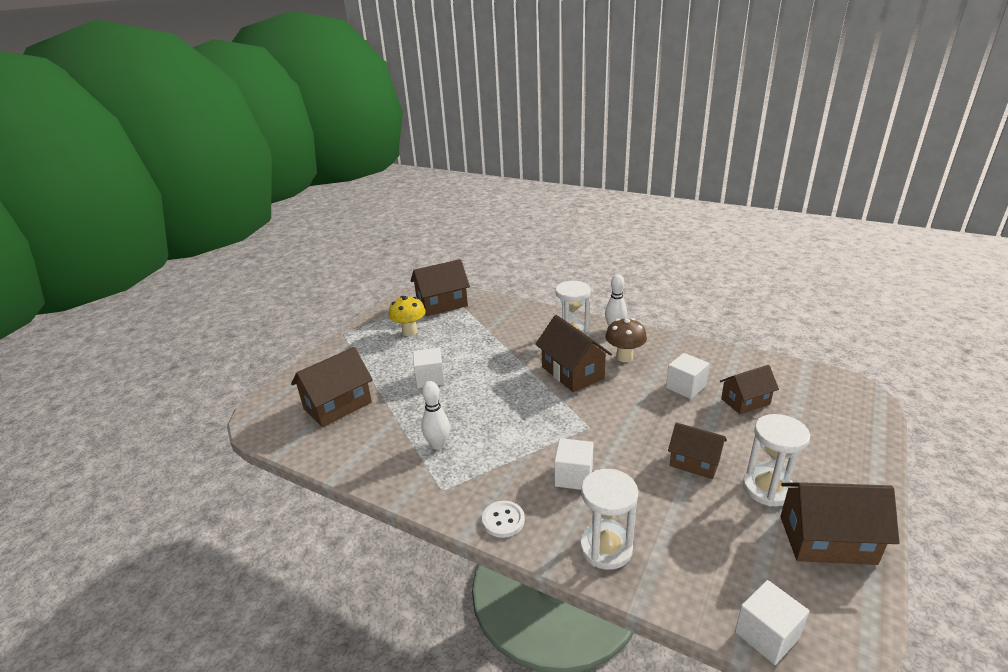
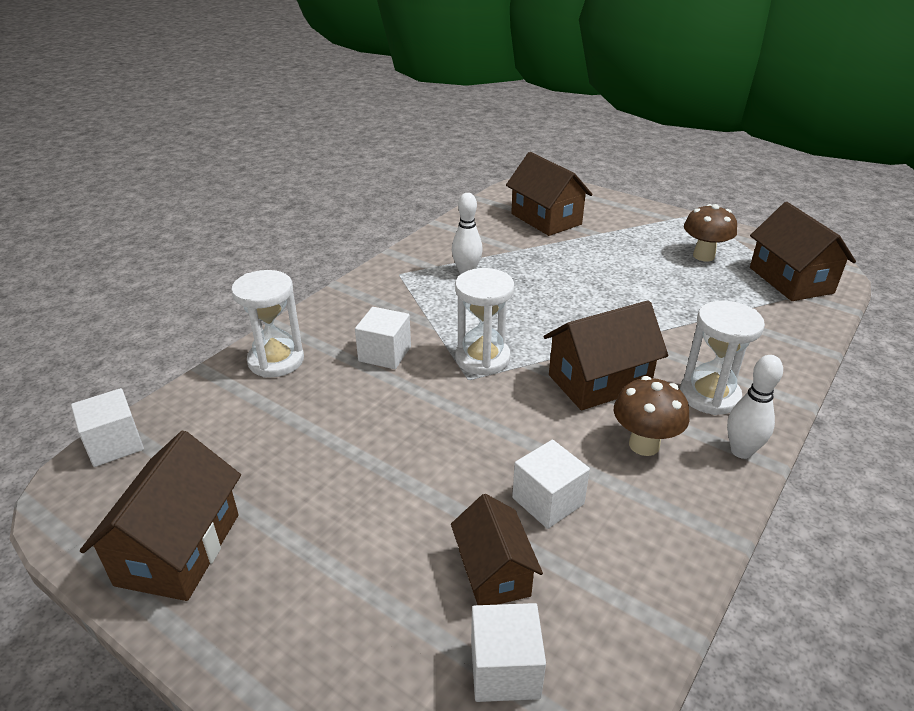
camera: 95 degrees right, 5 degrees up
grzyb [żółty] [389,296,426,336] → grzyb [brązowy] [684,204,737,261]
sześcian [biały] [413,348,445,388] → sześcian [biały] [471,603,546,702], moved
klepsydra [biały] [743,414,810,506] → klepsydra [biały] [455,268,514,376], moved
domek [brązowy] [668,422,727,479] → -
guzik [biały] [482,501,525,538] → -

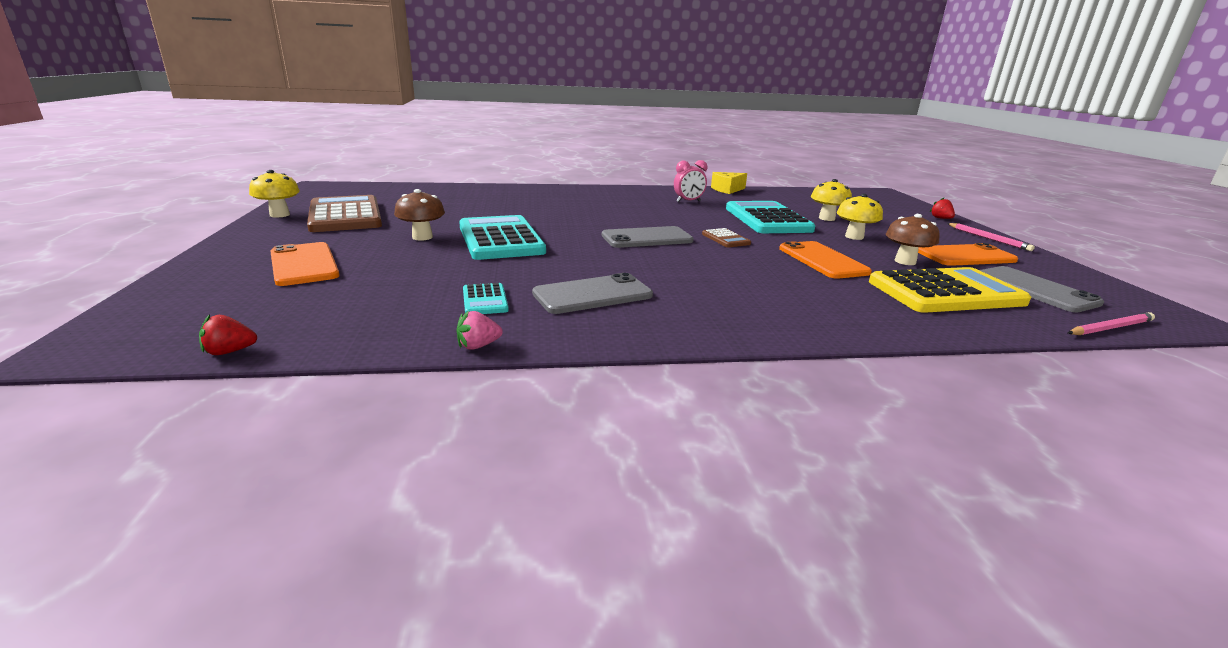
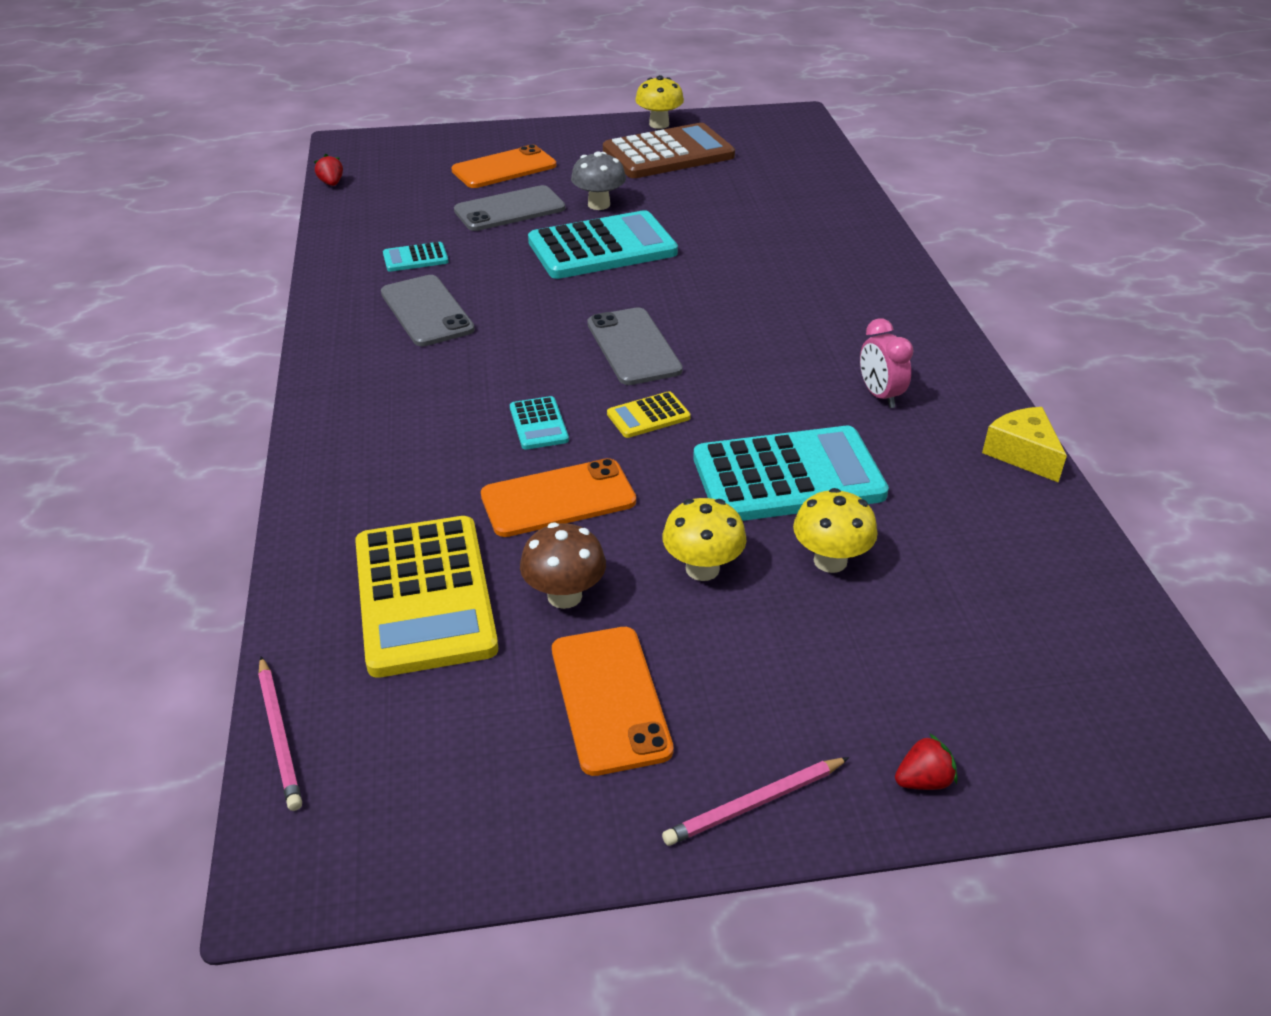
camera: 90 degrees right, 15 degrees up
grzyb [brązowy] [394,189,445,241] → grzyb [szary] [571,151,626,210]
kalkulator [brązowy] [702,228,751,247] → kalkulator [żółty] [607,391,691,438]
telefon [szary] [980,266,1104,312] → telefon [szary] [454,185,565,231], moved
truskawka [różowy] [456,311,503,350] → -
- → kalkulator [turkusowy] [510,396,569,450]

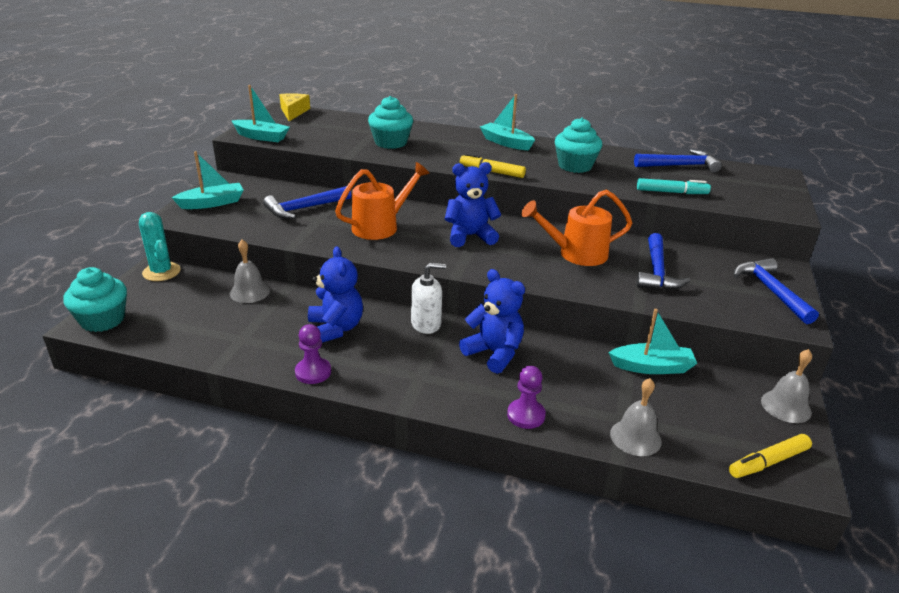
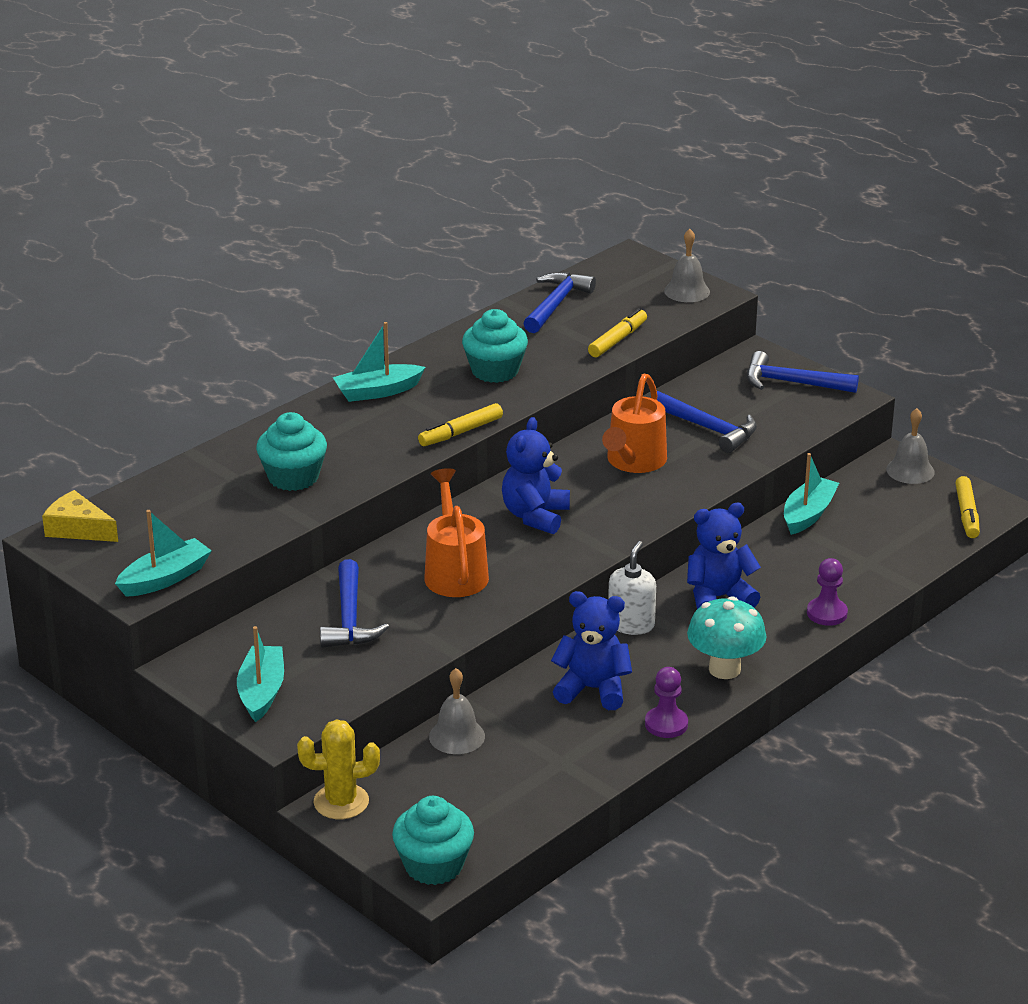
camera: 60 degrees left, 0 degrees up
flamaster [turkusowy] [637,178,711,194] → flamaster [żółty] [588,308,647,357]
kaktus [turkusowy] [139,212,181,281] → kaktus [żółty] [297,719,380,819]
dzwonek [szary] [610,378,662,456] → dzwonek [szary] [664,229,710,302], moved
- → grzyb [turkusowy] [687,596,767,679]

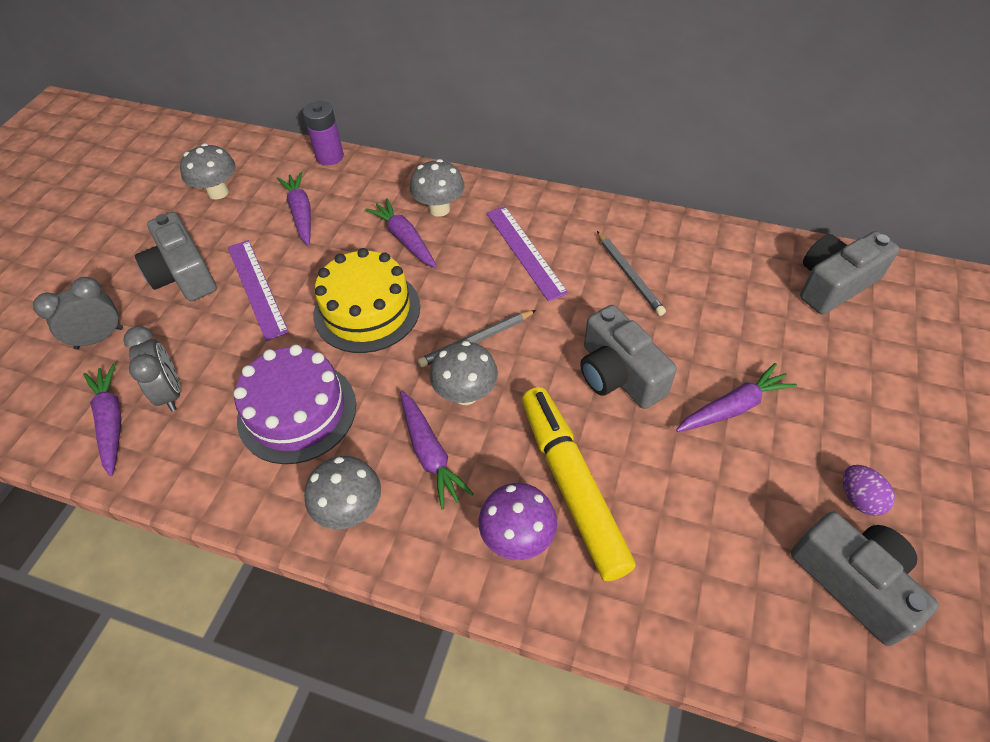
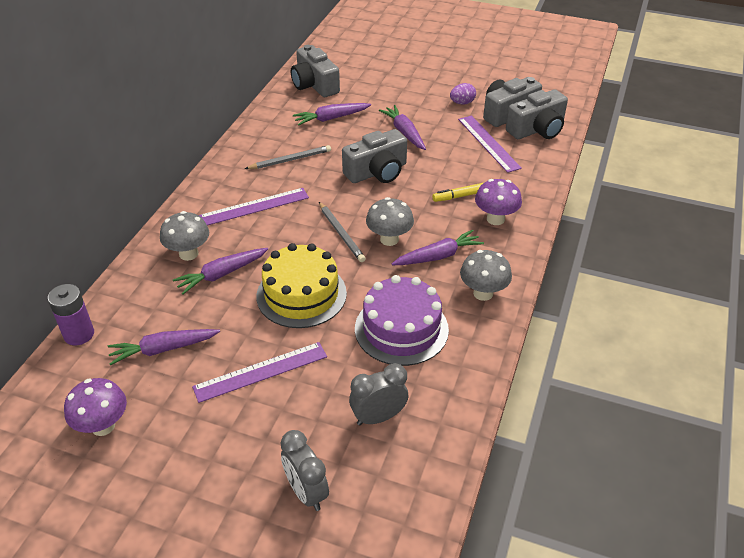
camera: 90 degrees left, 10 degrees down
grzyb [szary] [180,143,236,200] → grzyb [fioletowy] [64,378,127,436]
aparat fotograficzny [szary] [135,212,217,301] → aparat fotograficzny [szary] [506,89,568,139], moved
marchewka [fioletowy] [83,363,122,477] → marchewka [fioletowy] [293,103,371,126], moved
flamaster [żółty] [522,387,636,581] → flamaster [żółty] [432,182,485,202], x0.45
- → linijka [fioletowy] [458,116,522,173]

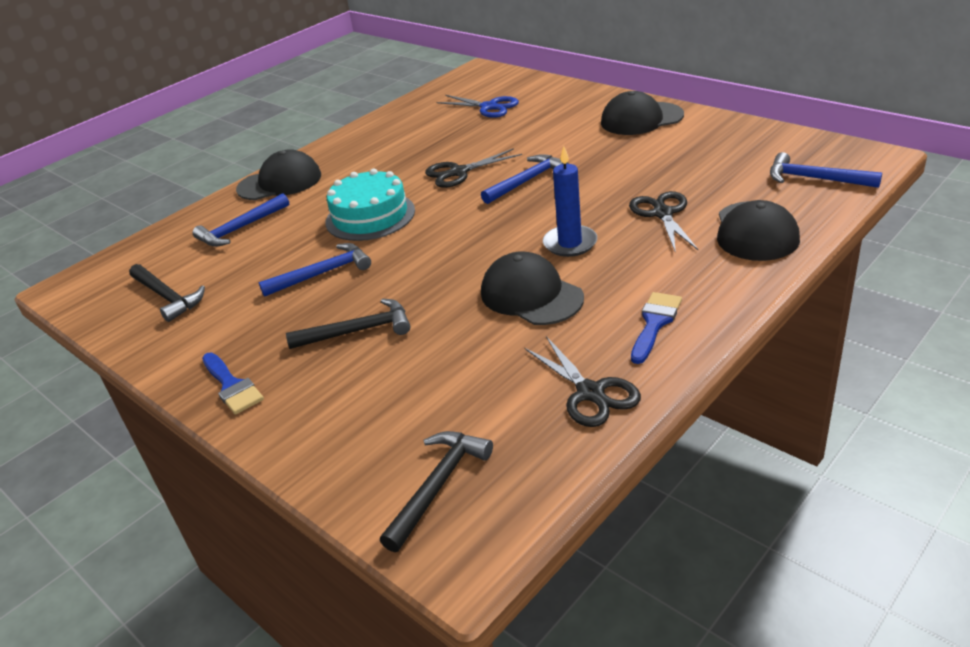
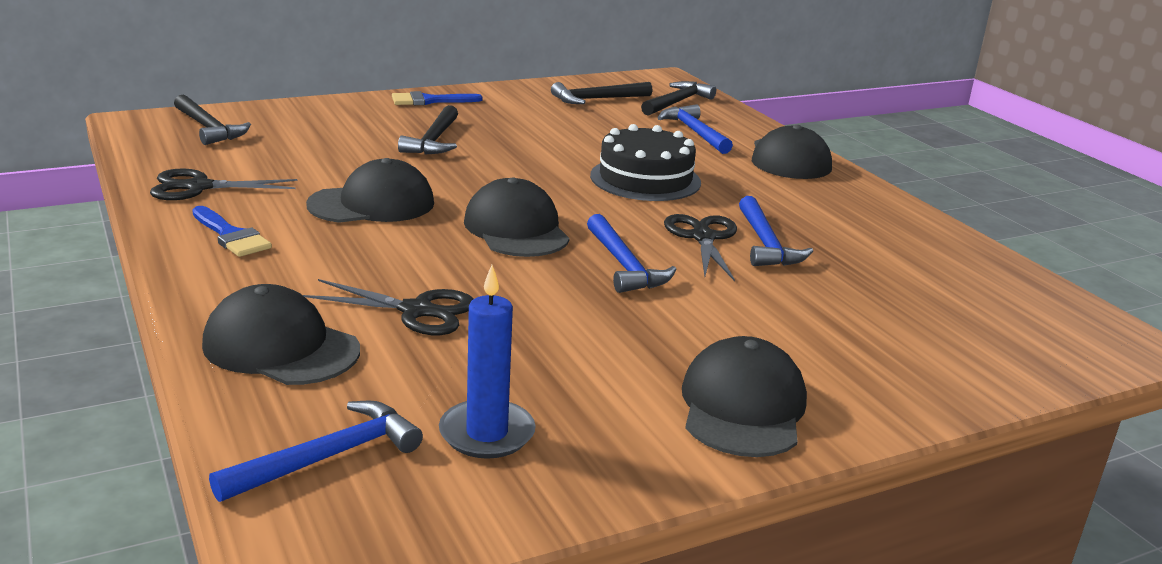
camera: 105 degrees right, 10 degrees down
nożyczki [niebieski] [436,95,519,118] → -
świeca [niebieski] [543,146,597,257] → świeca [niebieski] [439,265,536,459], moved
tort [turkusowy] [326,169,415,241] → tort [czarny] [590,124,701,201]
młotek [niebieski] [259,243,371,297] → młotek [niebieski] [739,196,813,266], moved
- → młotek [czarny] [641,81,716,116]
- → czapka [czarny] [464,177,570,257]

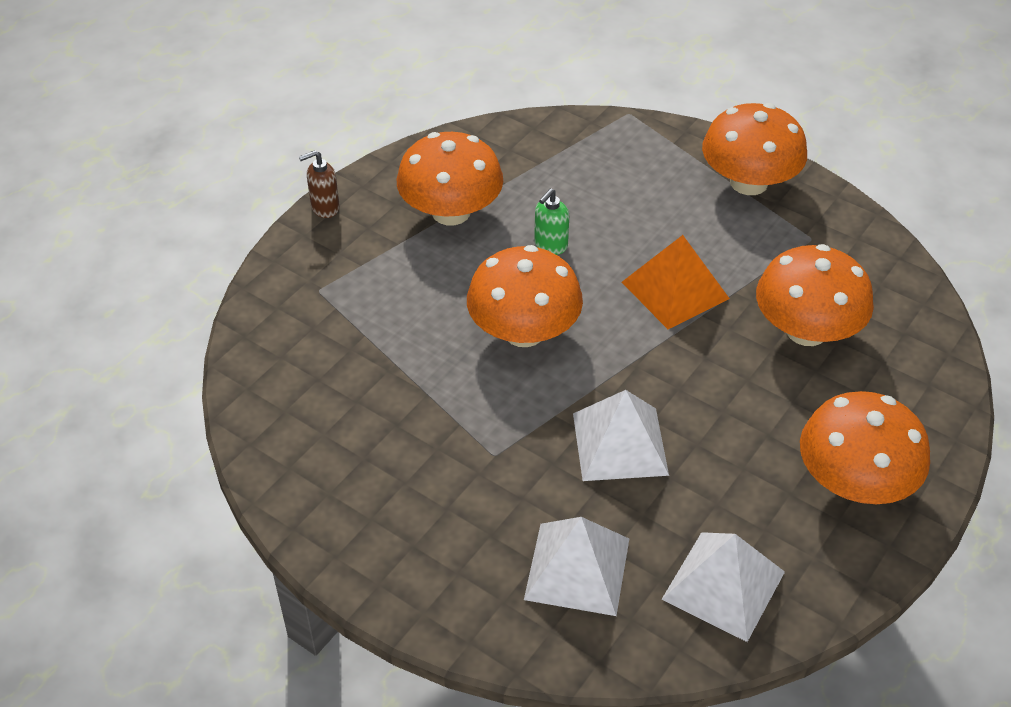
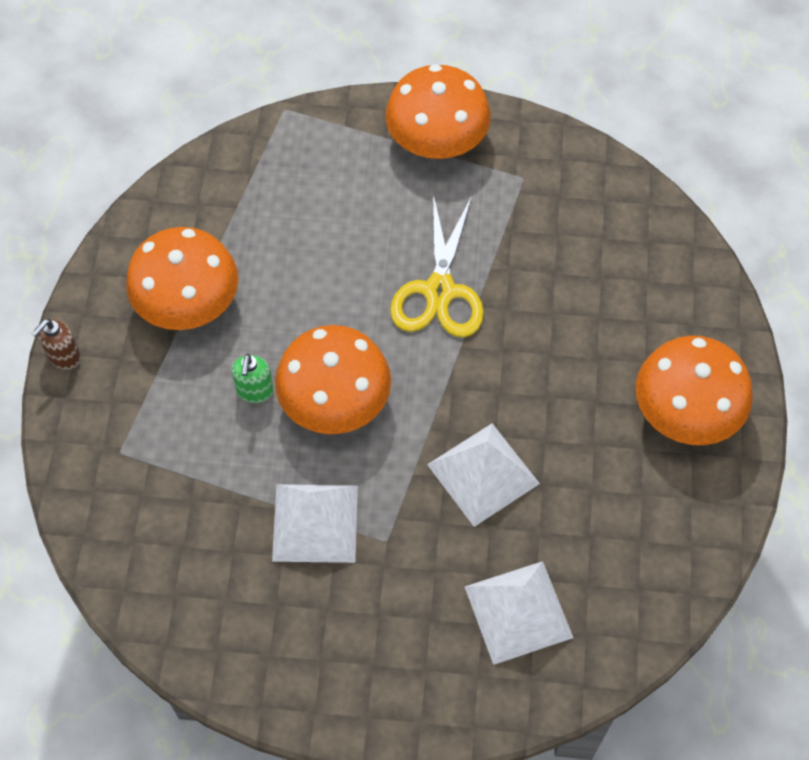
camera: 30 degrees left, 15 degrees up
dozownik mydła [zielony] [534,188,569,255] → dozownik mydła [zielony] [231,354,273,403], moved
piramida [pomarańczowy] [622,235,730,329] → nożyczki [żółty] [390,194,484,337]
grzyb [pomarańczowy] [756,244,874,346] → -
piramida [biały] [661,532,785,642] → piramida [biały] [272,484,358,563], moved

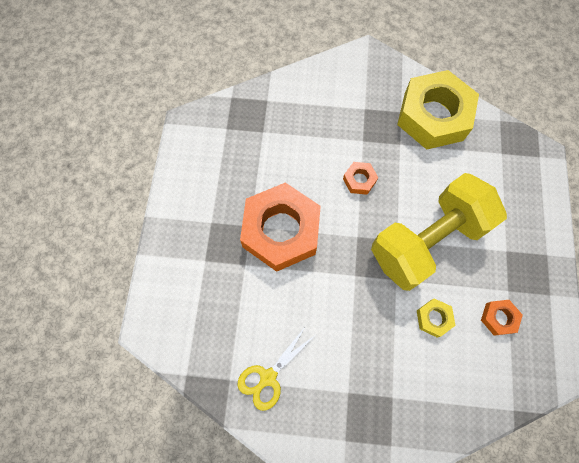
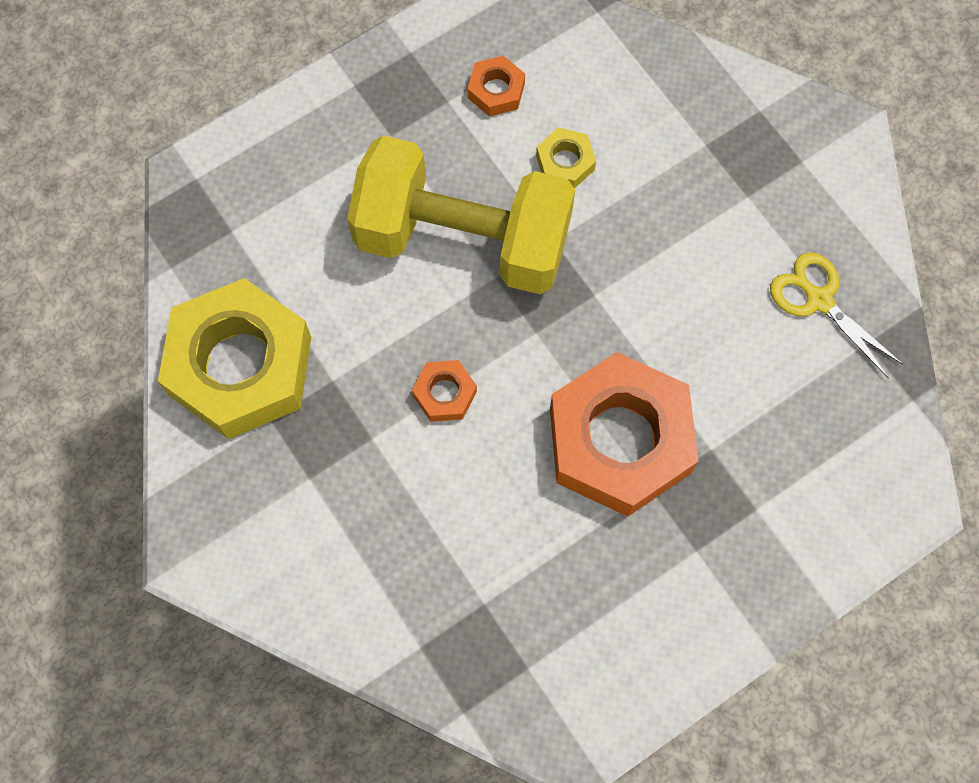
camera: 130 degrees left, 0 degrees up
nożyczki [żółty] [238,327,314,411] → nożyczki [żółty] [770,252,903,378], 135 degrees counterclockwise

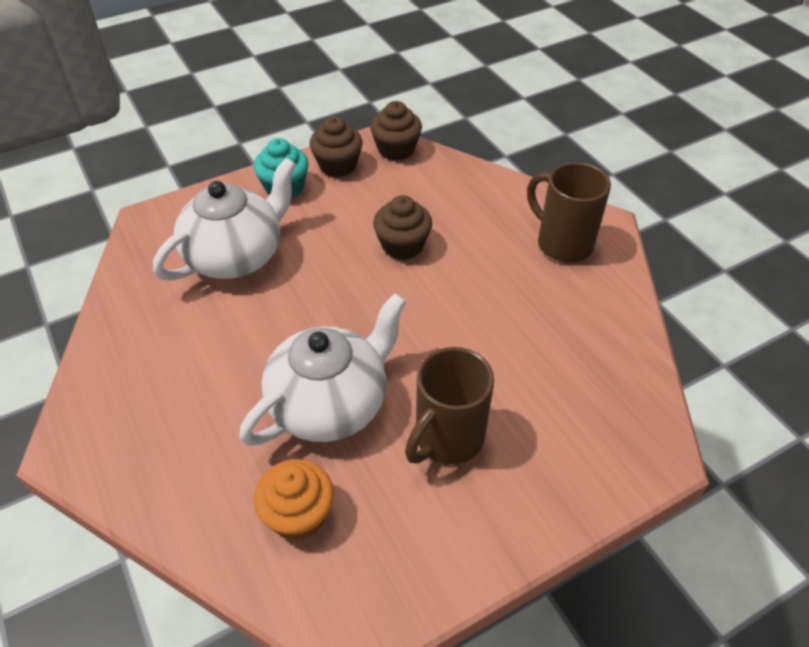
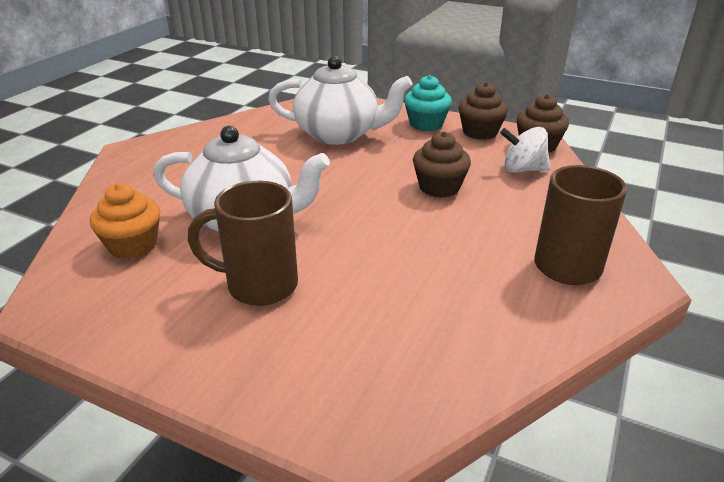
camera: 55 degrees right, 15 degrees down
- → bączek [biały] [500,127,550,173]

